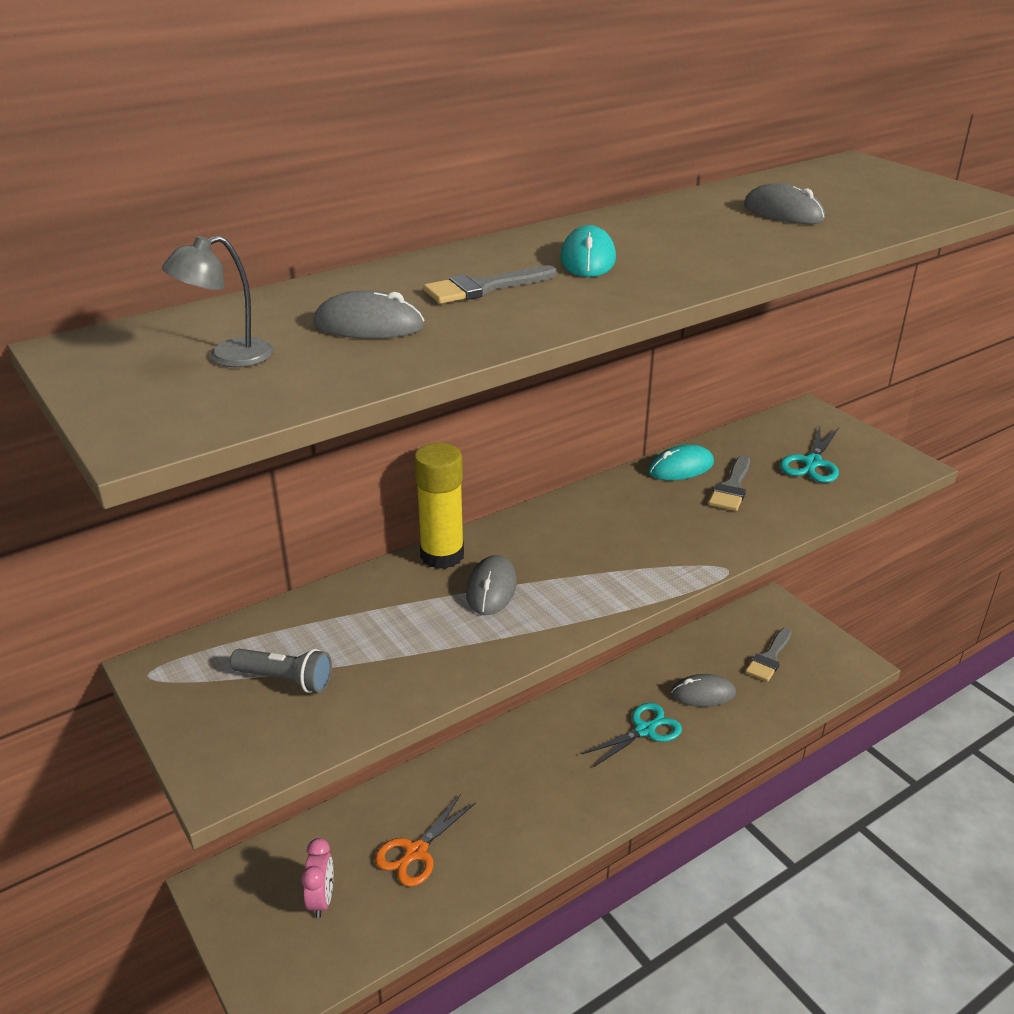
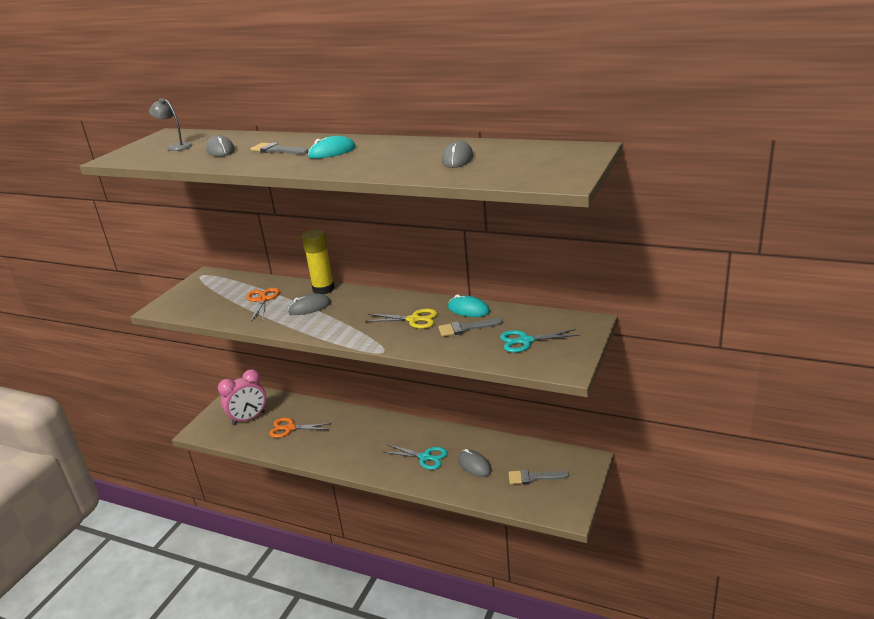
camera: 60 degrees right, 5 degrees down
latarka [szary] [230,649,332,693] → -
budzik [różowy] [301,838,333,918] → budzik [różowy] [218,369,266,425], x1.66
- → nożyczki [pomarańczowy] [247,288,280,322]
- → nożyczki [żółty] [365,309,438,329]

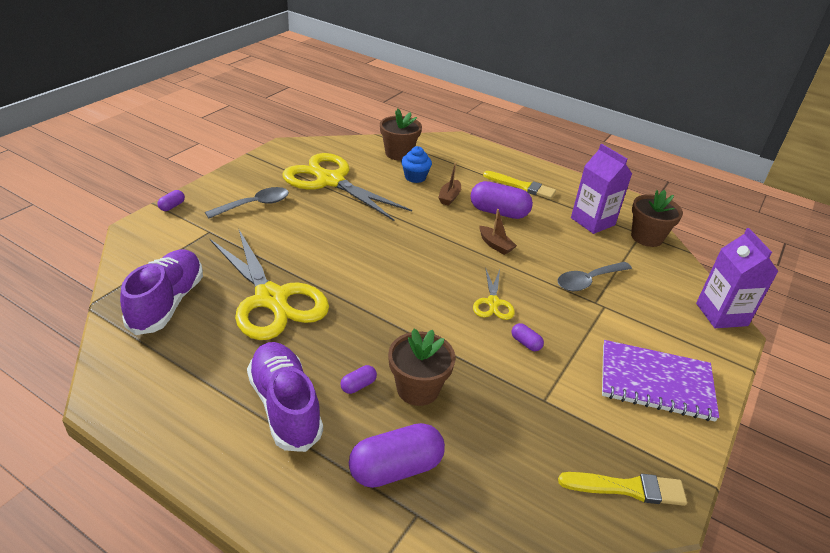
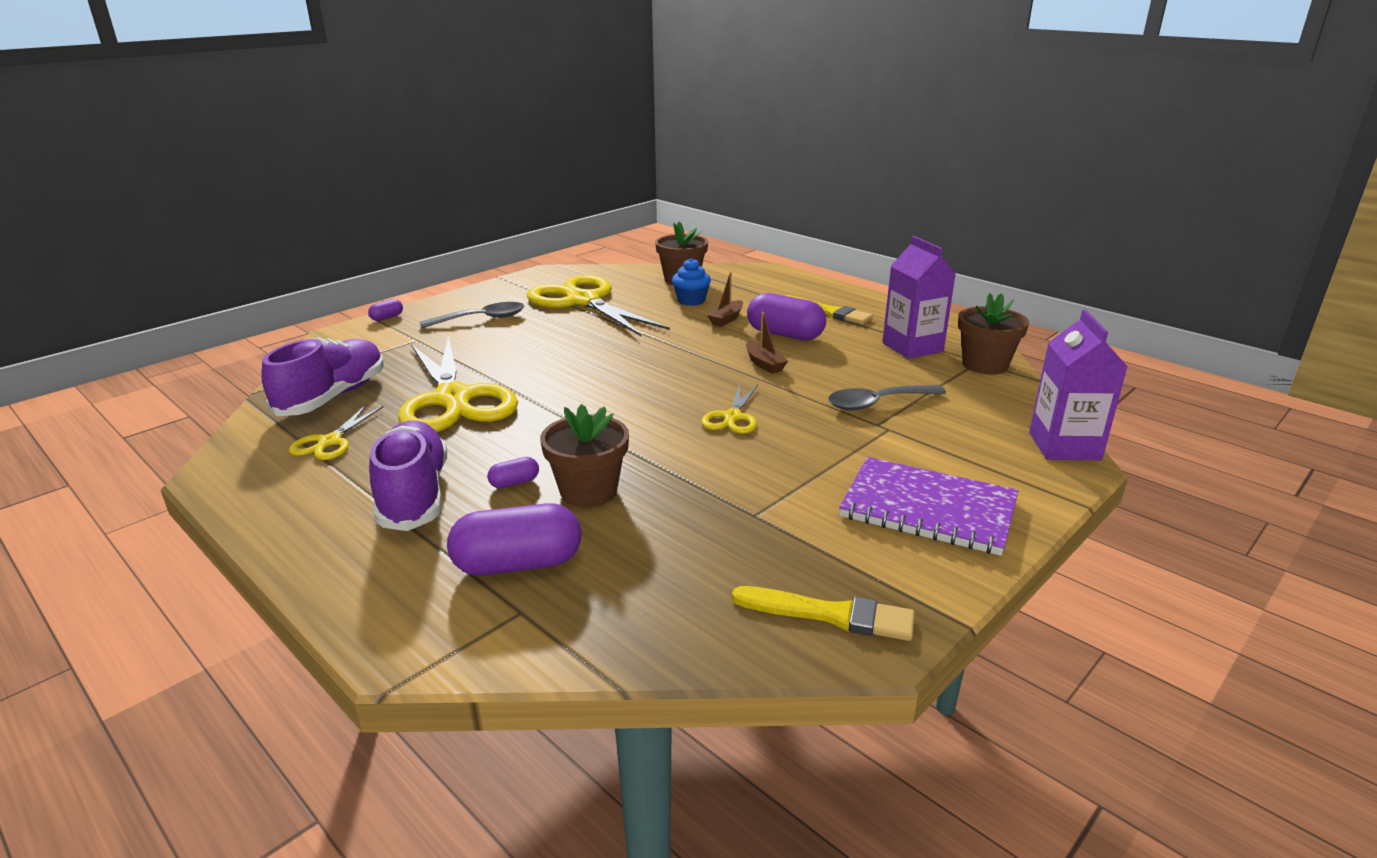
camera: 15 degrees right, 10 degrees down
kapsułka [fioletowy] [512,323,544,351] → -
- → nożyczki [żółty] [289,405,383,460]

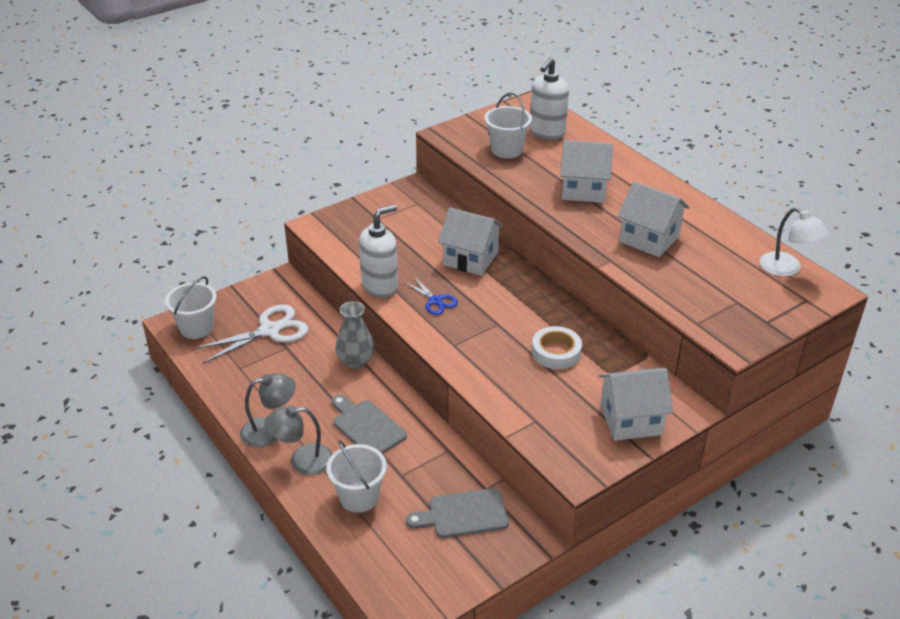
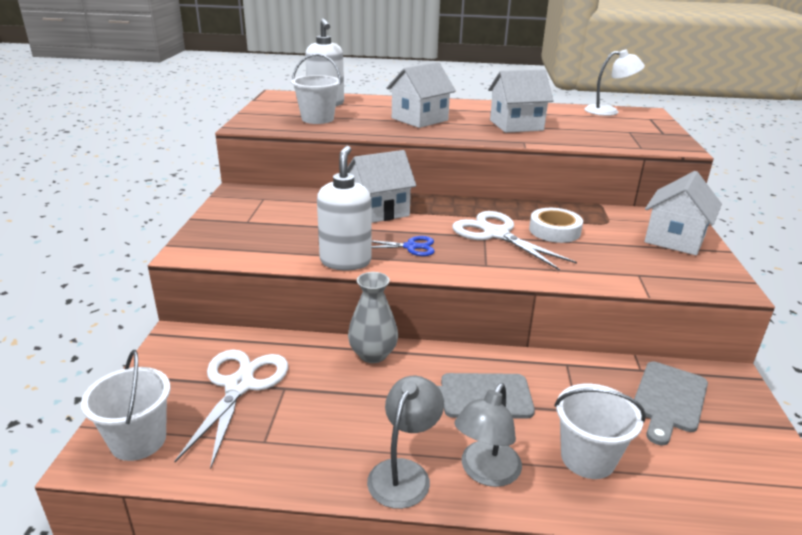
camera: 50 degrees left, 10 degrees down
- → nożyczki [biały] [452,211,577,271]

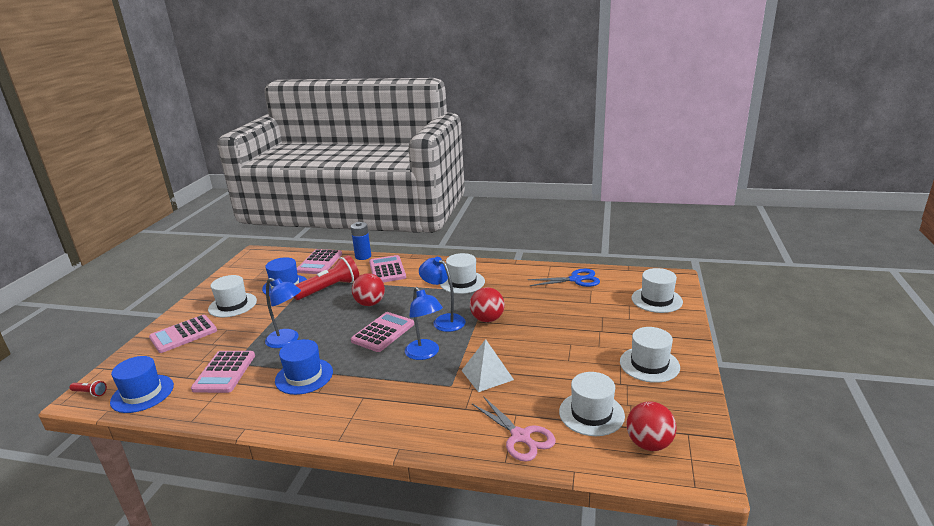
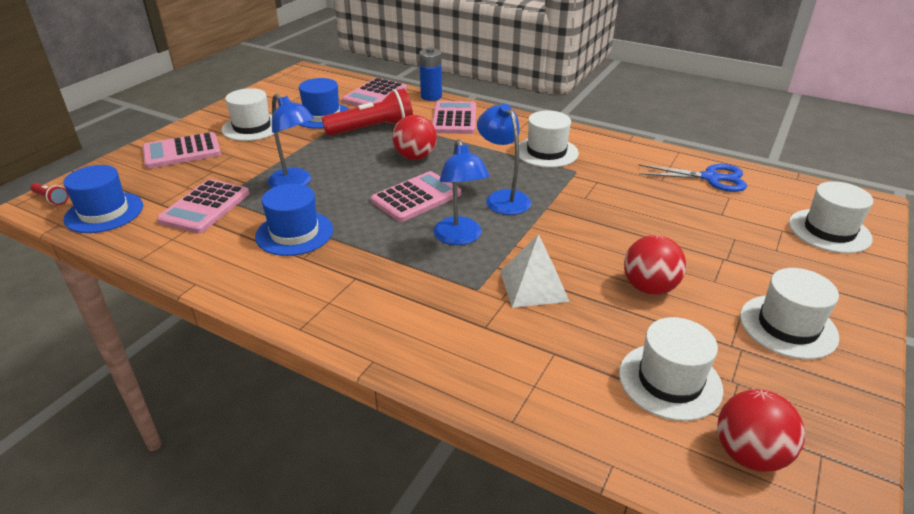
camera: 15 degrees right, 10 degrees up
piłka [czerwony] [470,287,504,322] → piłka [czerwony] [624,235,686,295], moved
nożyczki [różowy] [472,396,556,462] → -

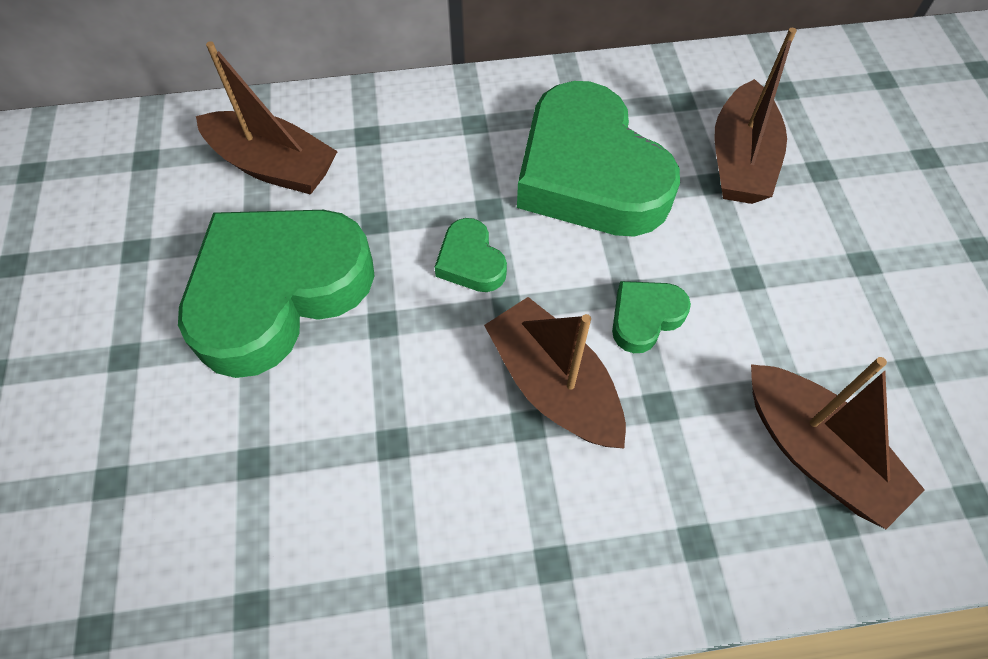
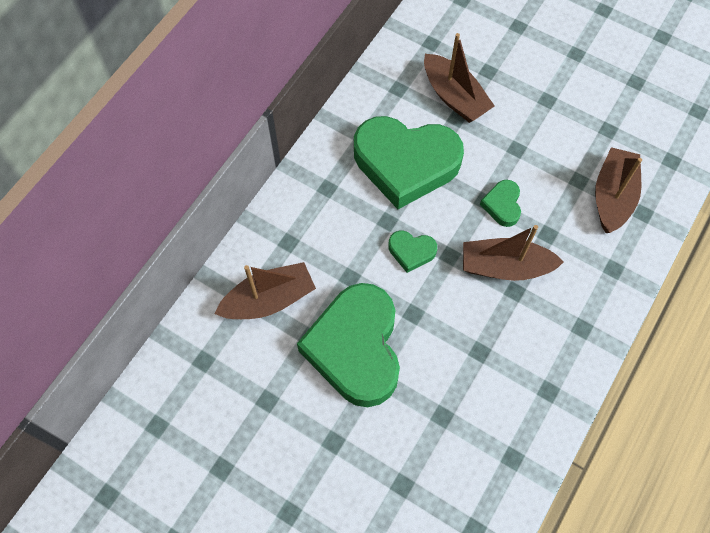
camera: 50 degrees left, 5 degrees up
łódka [brązowy] [751,357,925,529] → łódka [brązowy] [595,147,642,233], 75 degrees counterclockwise

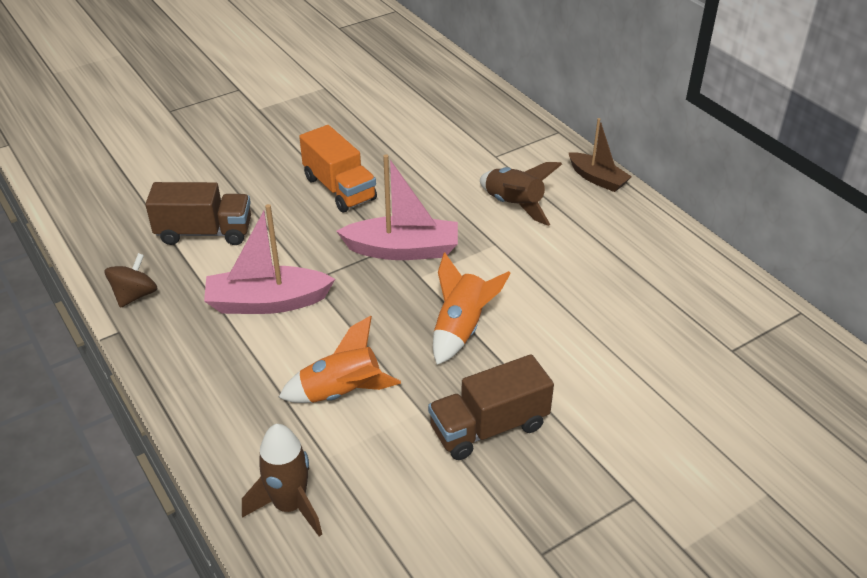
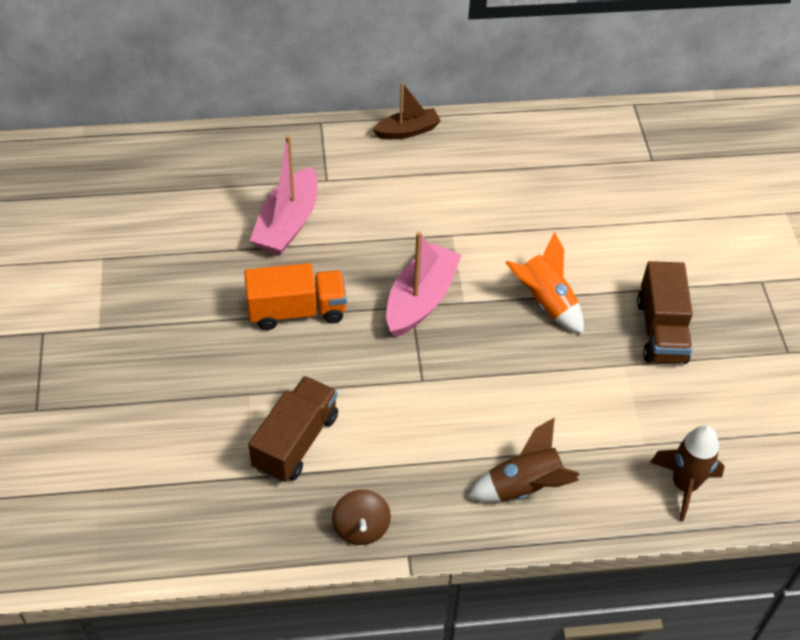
camera: 65 degrees left, 10 degrees up
rakieta [brązowy] [480,162,562,226] → rakieta [brązowy] [467,417,579,502], moved
łódka [różowy] [204,204,335,314] → łódka [różowy] [250,135,318,255], moved
bączek [brązowy] [104,253,157,308] → bączek [brązowy] [332,490,391,545], 150 degrees counterclockwise
rakieta [pomarańczowy] [278,316,401,403] → -

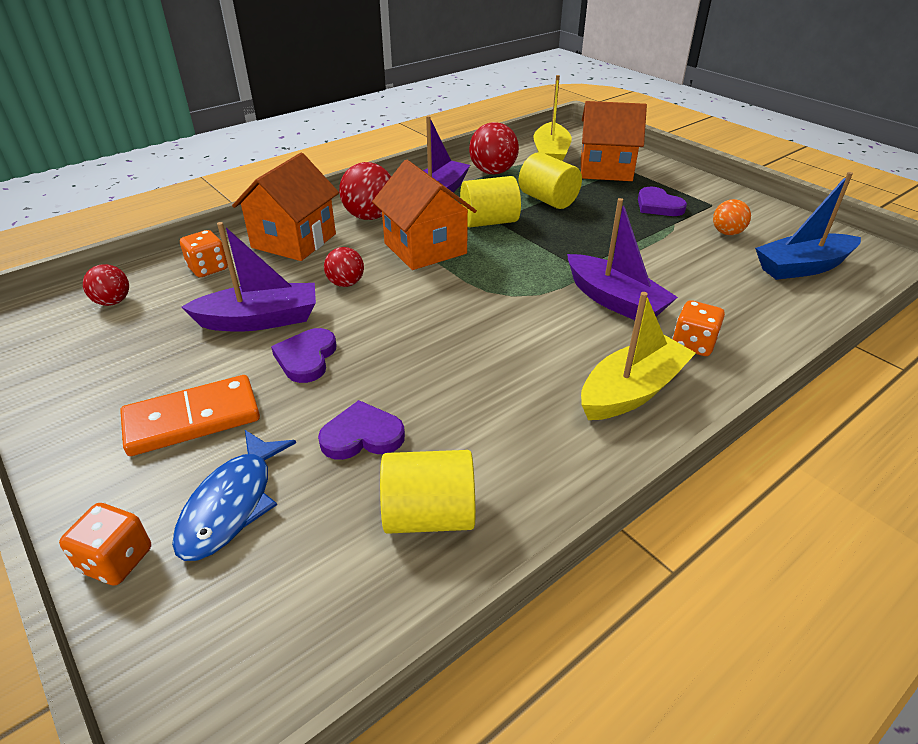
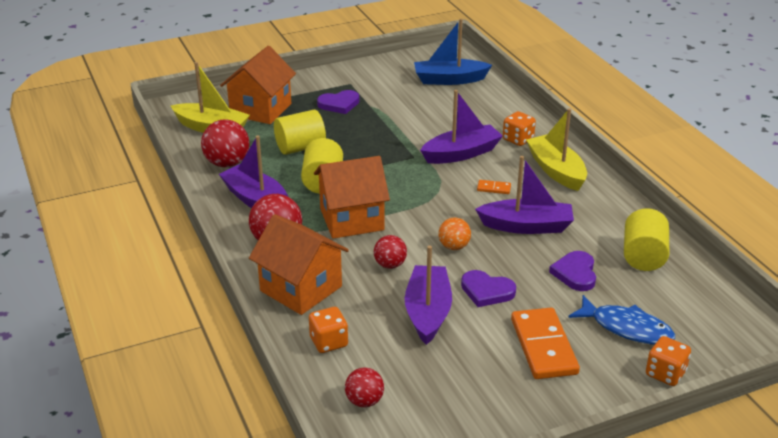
camera: 75 degrees left, 5 degrees down
łódka [niebieski] [755,172,861,280] → łódka [niebieski] [414,18,492,85], 90 degrees clockwise
piłka [pomarańczowy] [713,199,751,235] → piłka [pomarańczowy] [439,217,471,250], moved
- → łódka [fioletowy] [475,156,574,234]
- → kostka domina [pomarańczowy] [477,180,511,194]

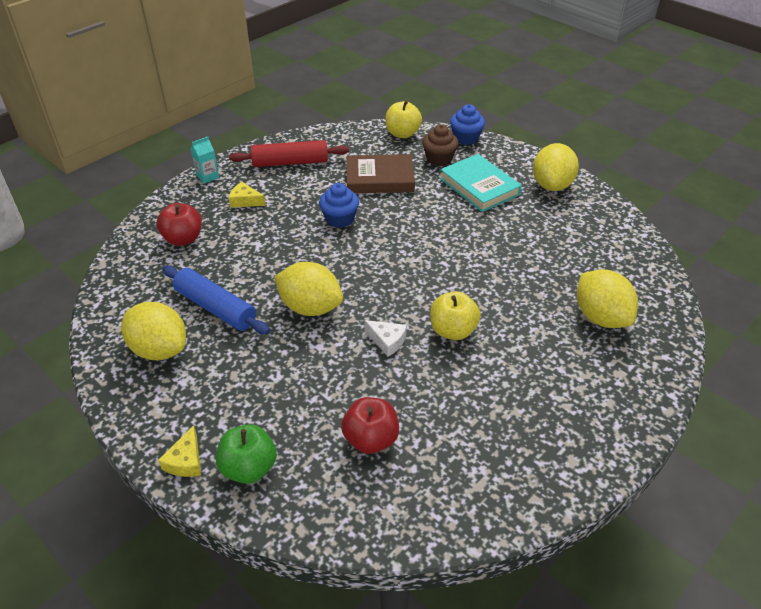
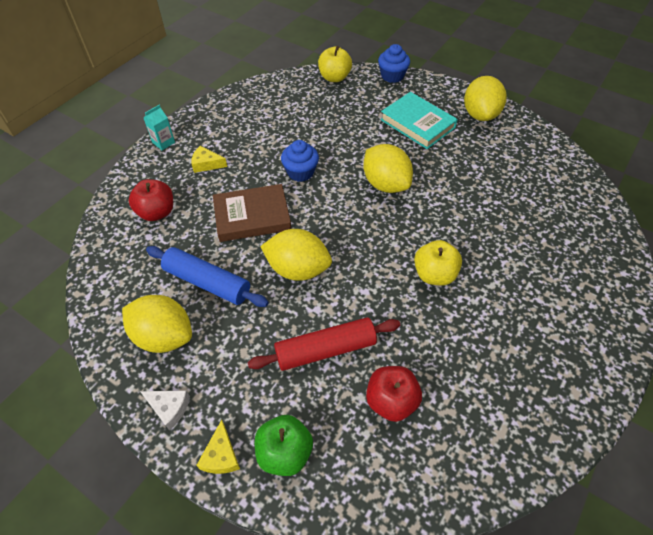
camera: 10 degrees left, 10 degrees up
muffinka [brązowy] [422,124,458,166] → -
wałek do ciasta [czerwony] [229,140,349,167] → wałek do ciasta [czerwony] [247,317,400,371], moved
książka [brązowy] [347,154,415,193] → książka [brązowy] [213,184,291,242], moved
cytryna [żółty] [577,270,638,328] → cytryna [żółty] [363,144,413,193], moved
ser [biały] [364,320,407,357] → ser [biały] [140,390,190,430], moved

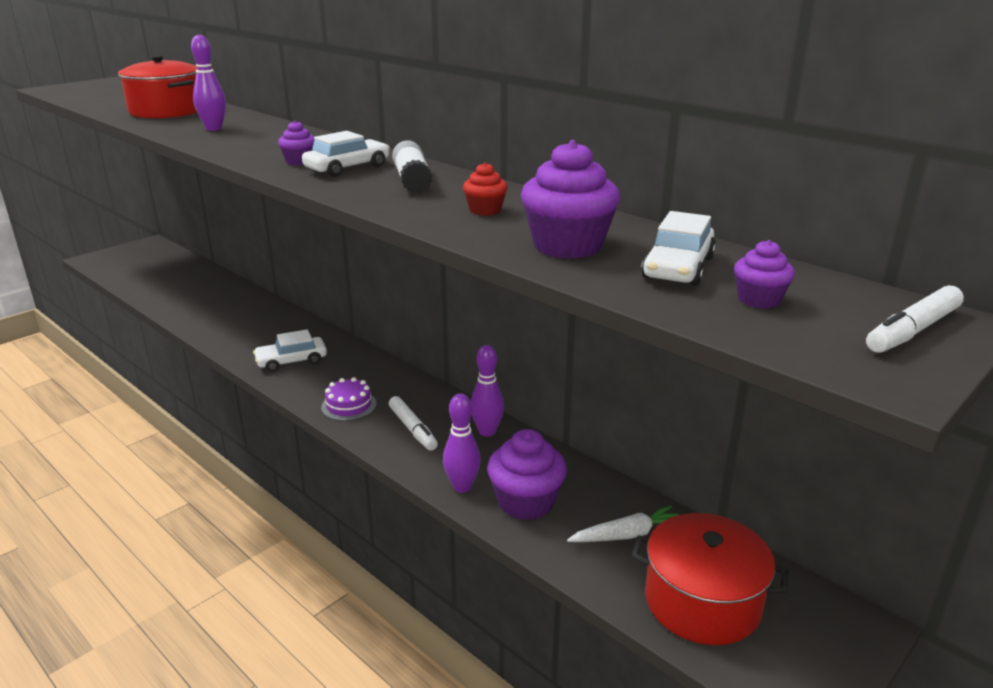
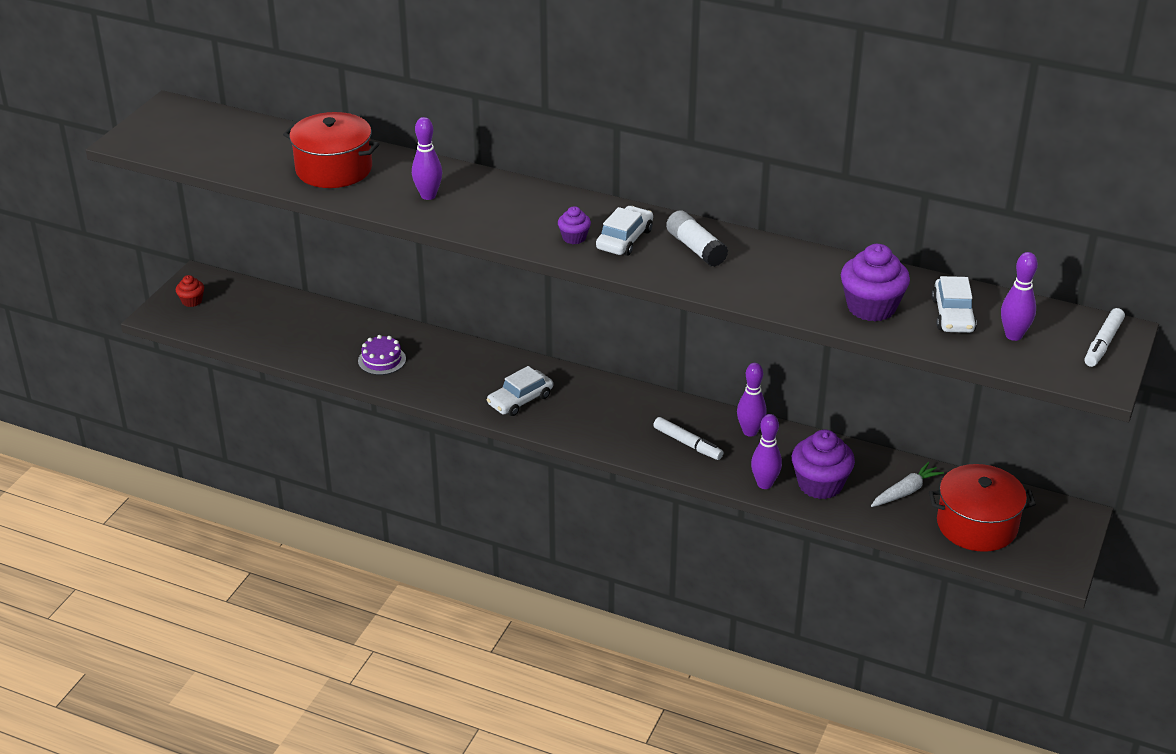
camera: 20 degrees left, 10 degrees up
muffinka [czerwony] [463,162,508,216] → muffinka [czerwony] [176,275,204,307], moved
muffinka [fioletowy] [734,240,795,309] → kręgiel [fioletowy] [1001,252,1038,341]
tort [fioletowy] [321,377,377,421] → tort [fioletowy] [358,335,406,375], moved

